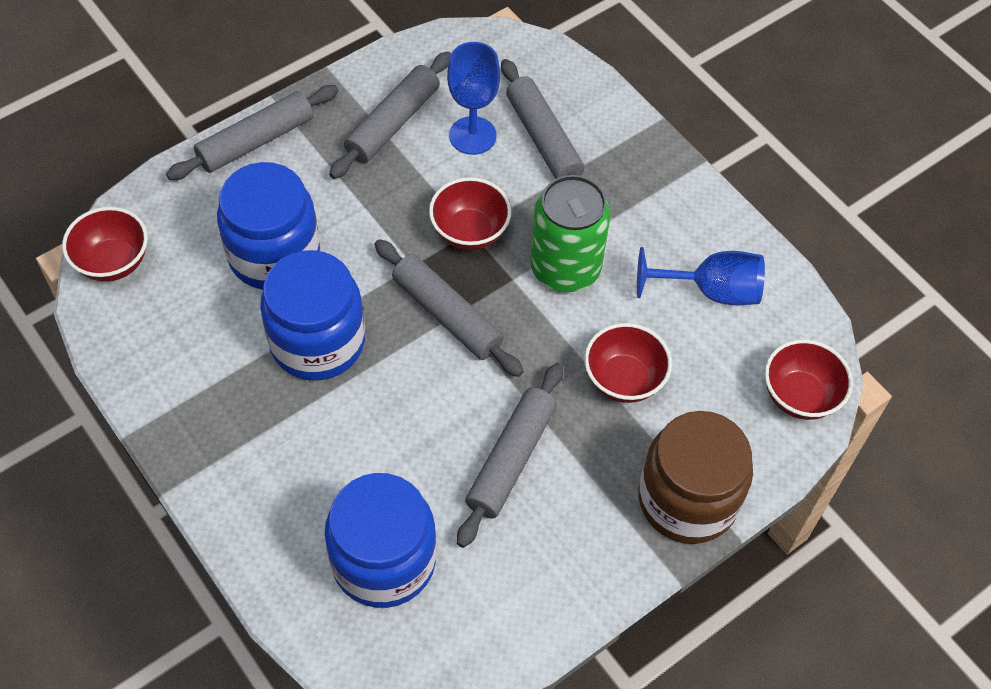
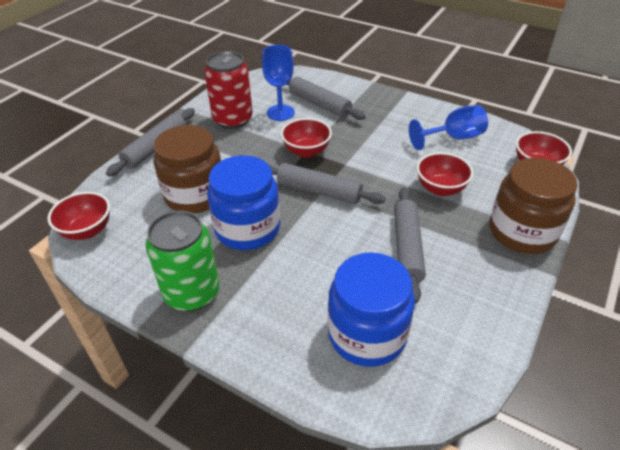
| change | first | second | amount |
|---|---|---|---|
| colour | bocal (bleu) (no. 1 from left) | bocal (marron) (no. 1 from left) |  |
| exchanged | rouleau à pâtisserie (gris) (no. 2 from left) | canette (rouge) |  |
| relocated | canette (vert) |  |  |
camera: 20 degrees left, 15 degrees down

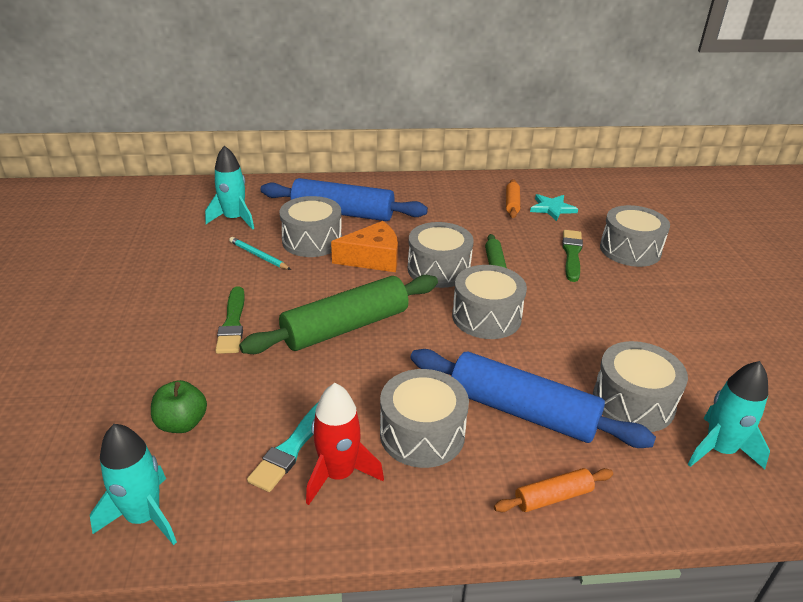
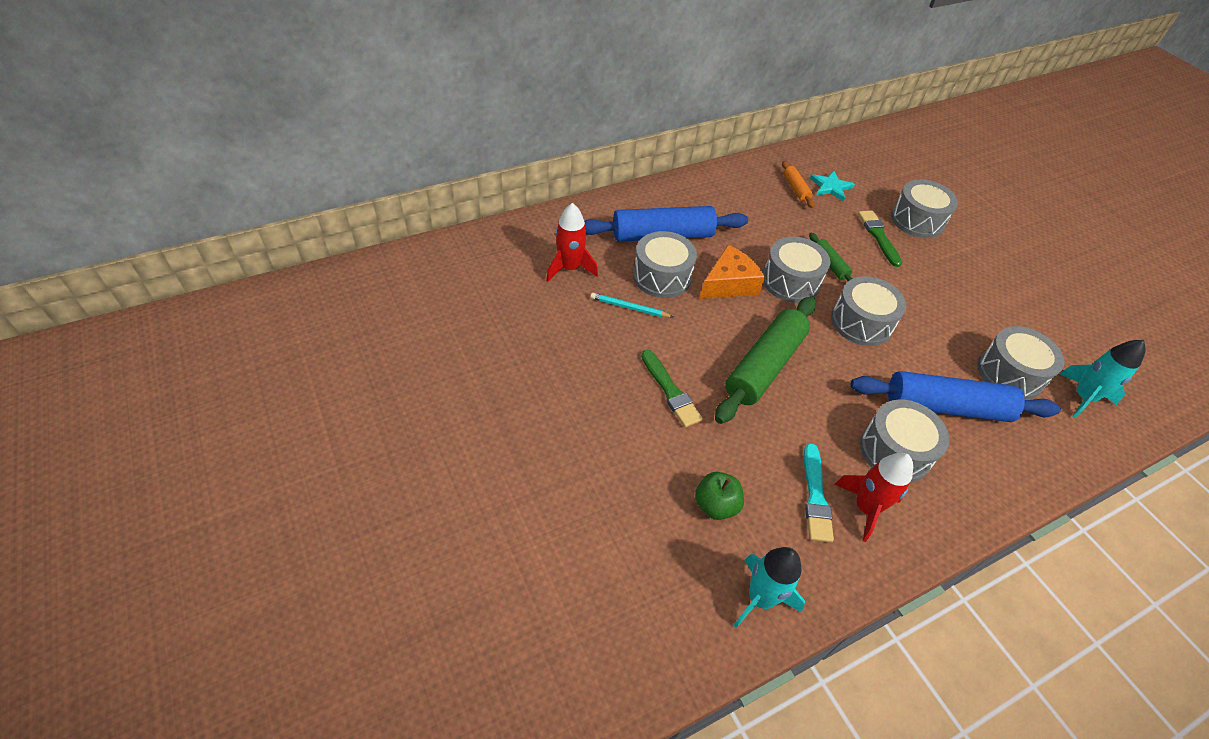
| change | first | second | amount |
|---|---|---|---|
| colour | fusée (turquoise) (no. 2 from left) | fusée (rouge) (no. 1 from left) |  |
| missing | rouleau à pâtisserie (orange) (no. 2 from left) |  |  |
camera: 25 degrees left, 15 degrees up

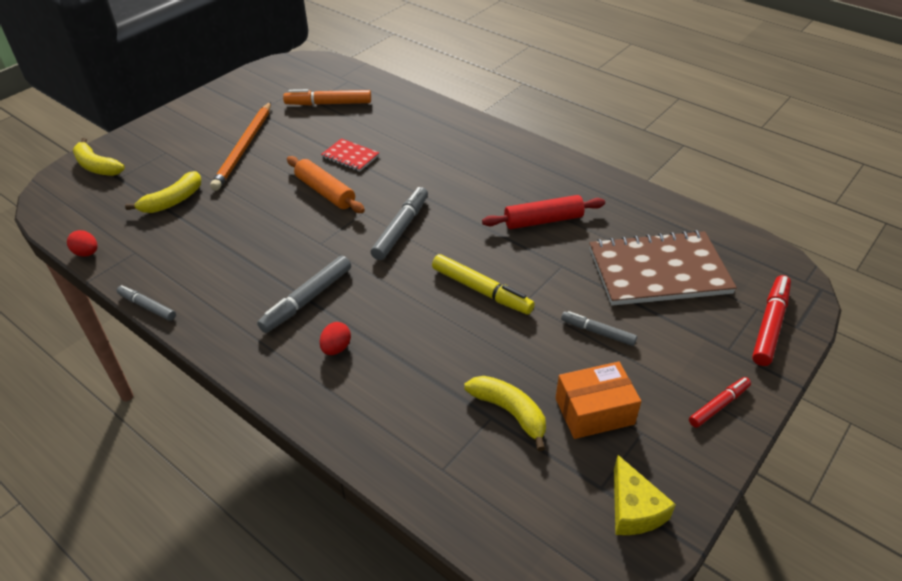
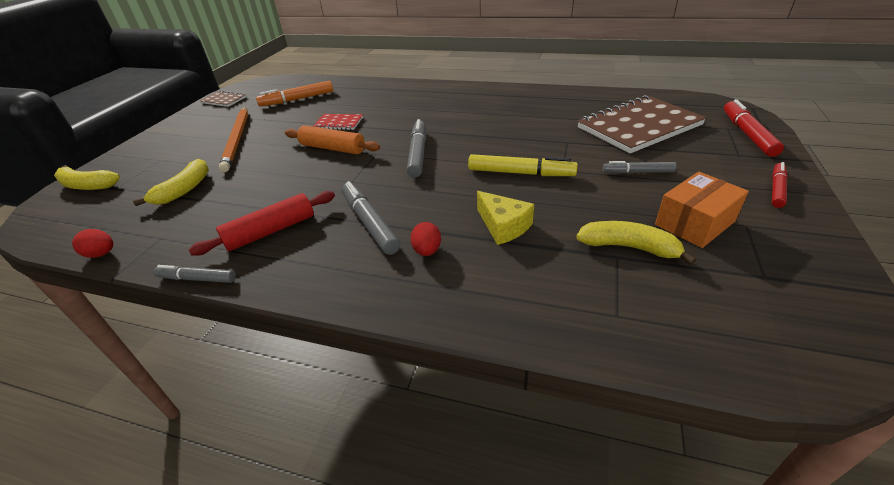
| change | first | second | amount |
|---|---|---|---|
| spun | feutre (gris) (no. 2 from left) |  | 135 degrees clockwise |
| relocated | rouleau à pâtisserie (rouge) |  |  |
| relocated | fromage (jaune) |  |  |
| appeared |  | carnet (marron) (no. 1 from left) |  |
camera: 20 degrees left, 5 degrees down

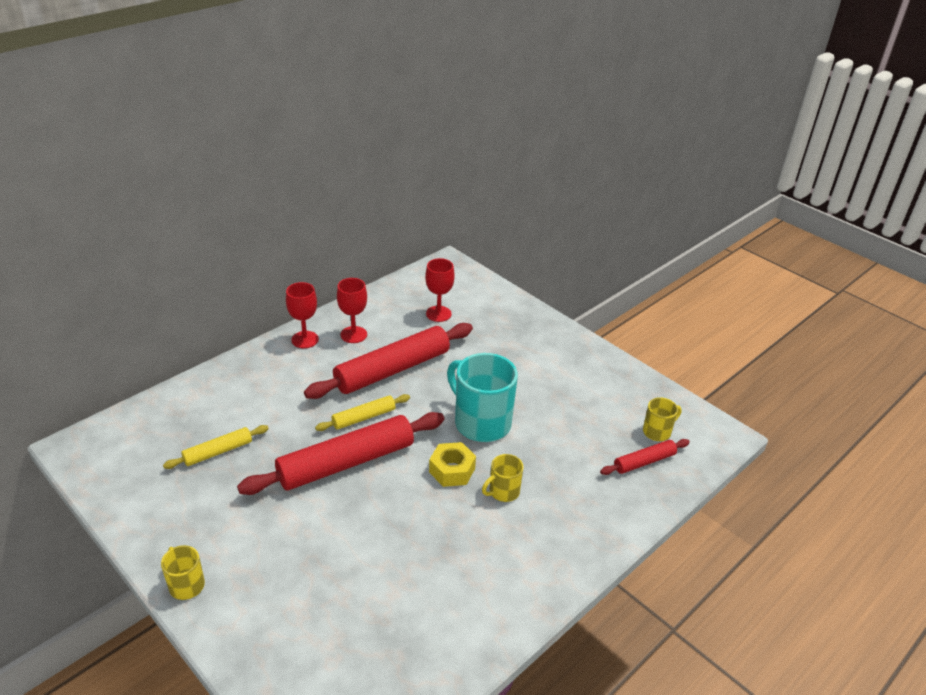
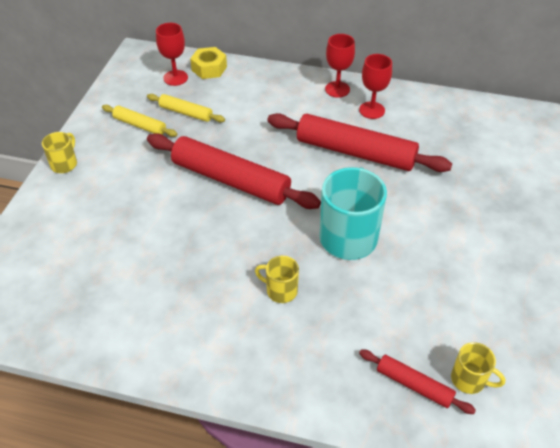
| change | first | second | amount |
|---|---|---|---|
| relocated | rouleau à pâtisserie (jaune) (no. 2 from left in the first image) | rouleau à pâtisserie (jaune) (no. 1 from left) |  |
| relocated | verre à pied (rouge) (no. 3 from left in the first image) | verre à pied (rouge) (no. 1 from left) |  |
| relocated | écrou (jaune) |  |  |
camera: 60 degrees right, 10 degrees up

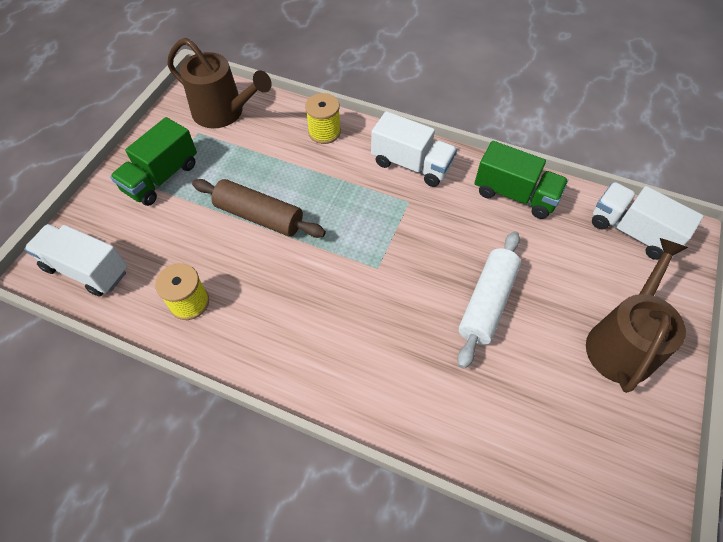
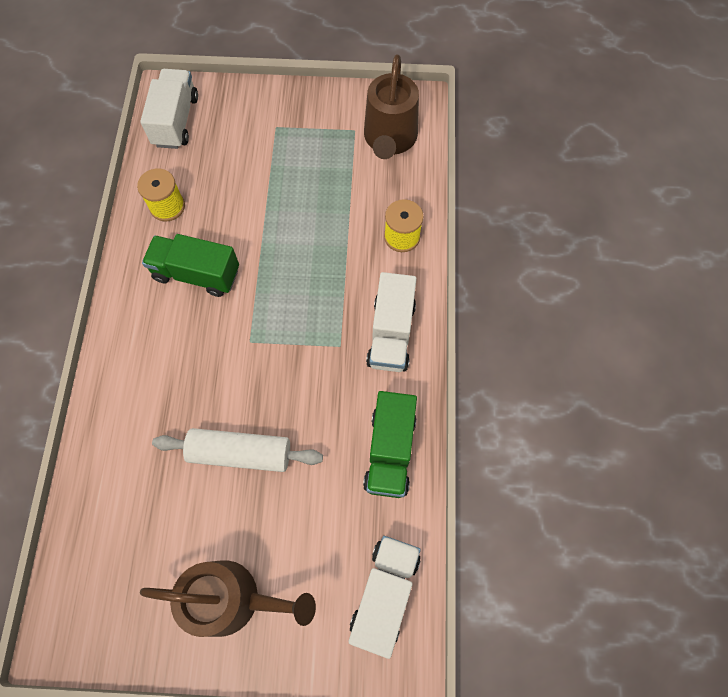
| change | first | second | amount |
|---|---|---|---|
| relocated | camion (vert) (no. 1 from left) |  |  |
| missing | rouleau à pâtisserie (marron) |  |  |
camera: 70 degrees right, 10 degrees up

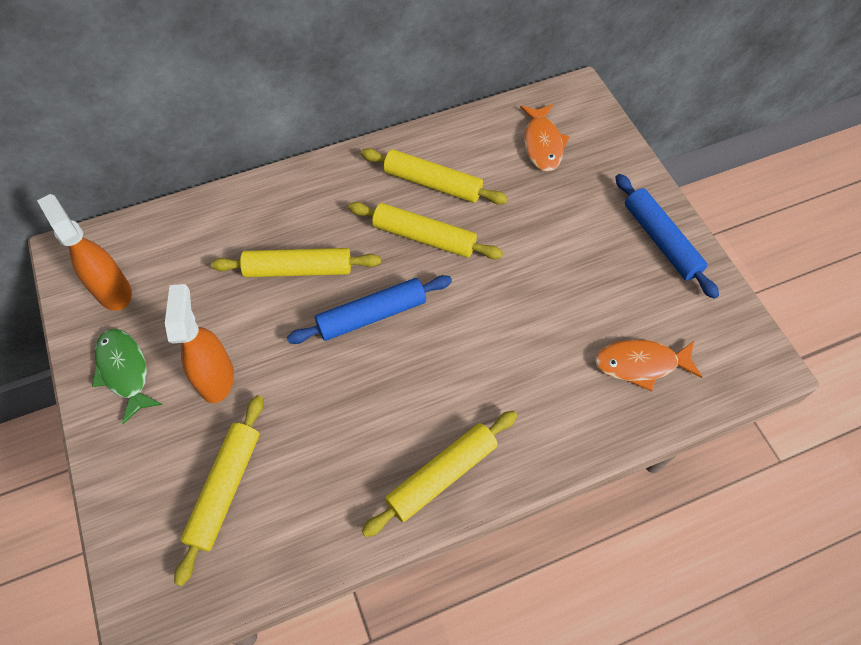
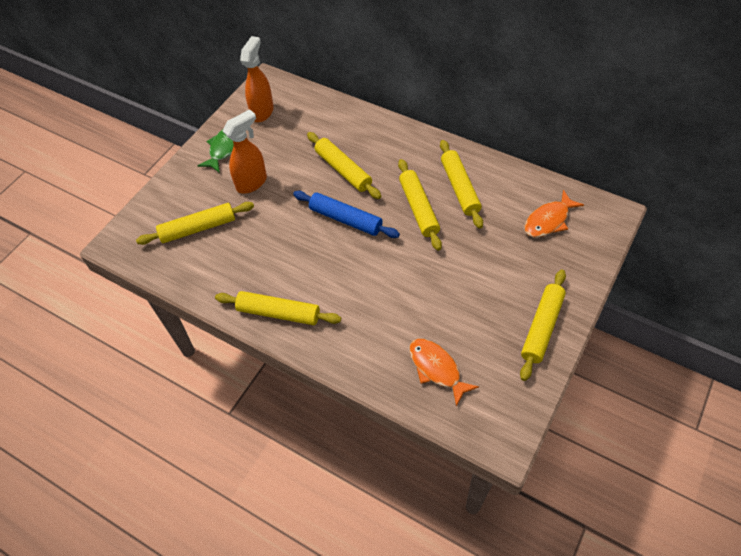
| change | first | second | amount |
|---|---|---|---|
| colour | rouleau à pâtisserie (bleu) (no. 2 from left) | rouleau à pâtisserie (jaune) (no. 6 from left) |  |
camera: 55 degrees right, 5 degrees down

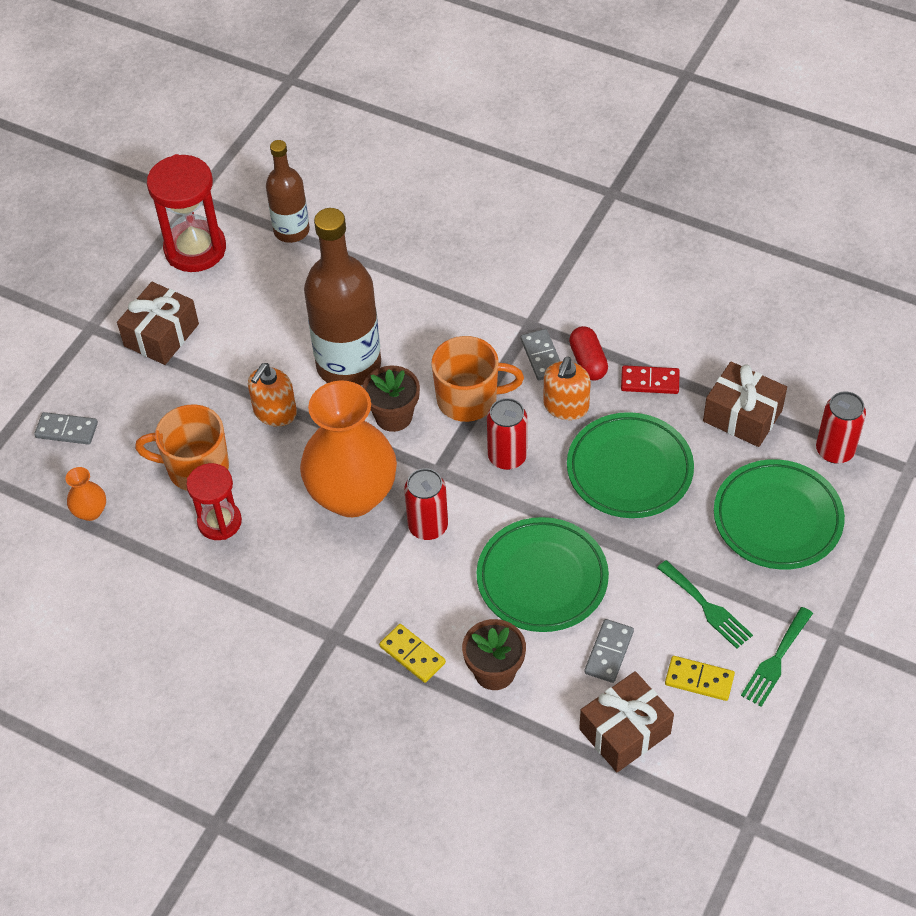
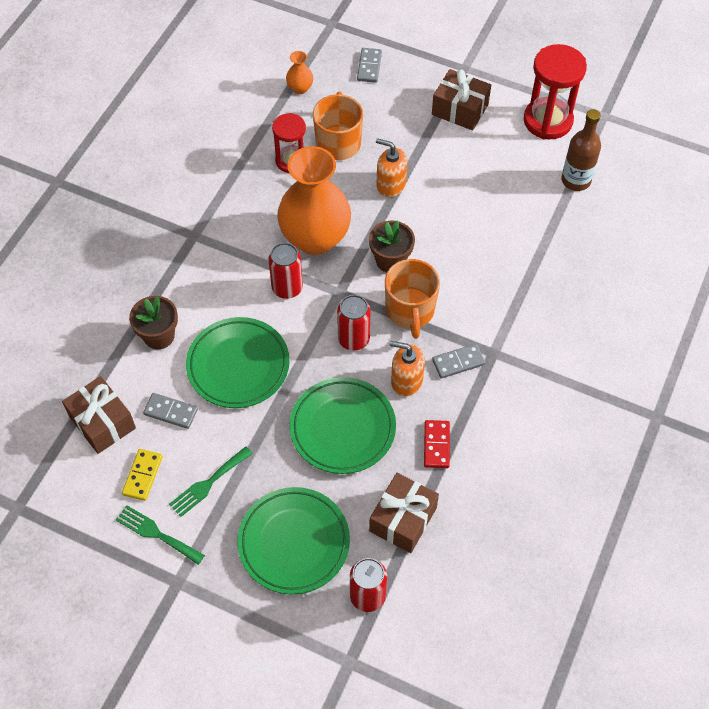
| change | first | second | amount |
|---|---|---|---|
| missing | bouteille (marron) (no. 2 from left) |  |  |
| missing | domino (jaune) (no. 1 from left) |  |  |
| missing | gélule (rouge) |  |  |
camera: 85 degrees right, 5 degrees up

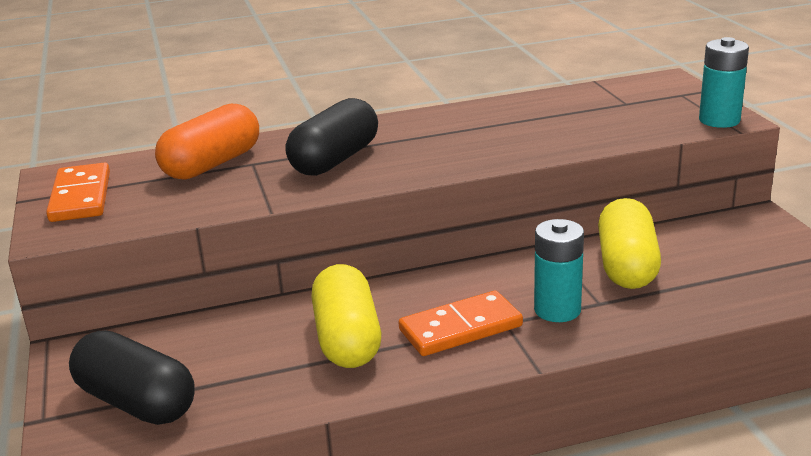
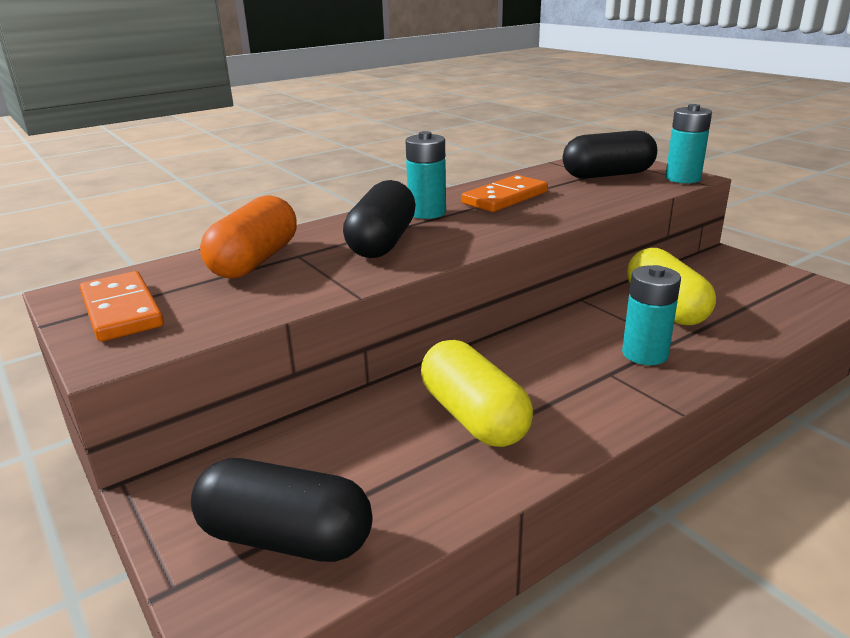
| change | first | second | amount |
|---|---|---|---|
| relocated | domino (orange) (no. 2 from left) |  |  |
| appeared |  | pile (turquoise) (no. 1 from left) |  |
| appeared |  | gélule (noir) (no. 3 from left) |  |
camera: 20 degrees left, 0 degrees up

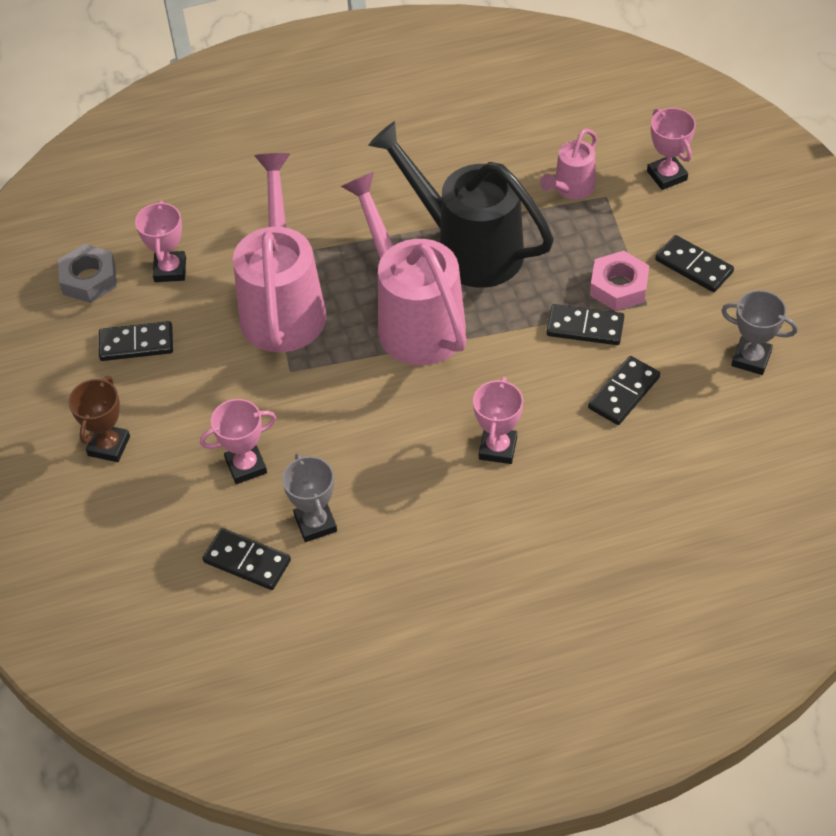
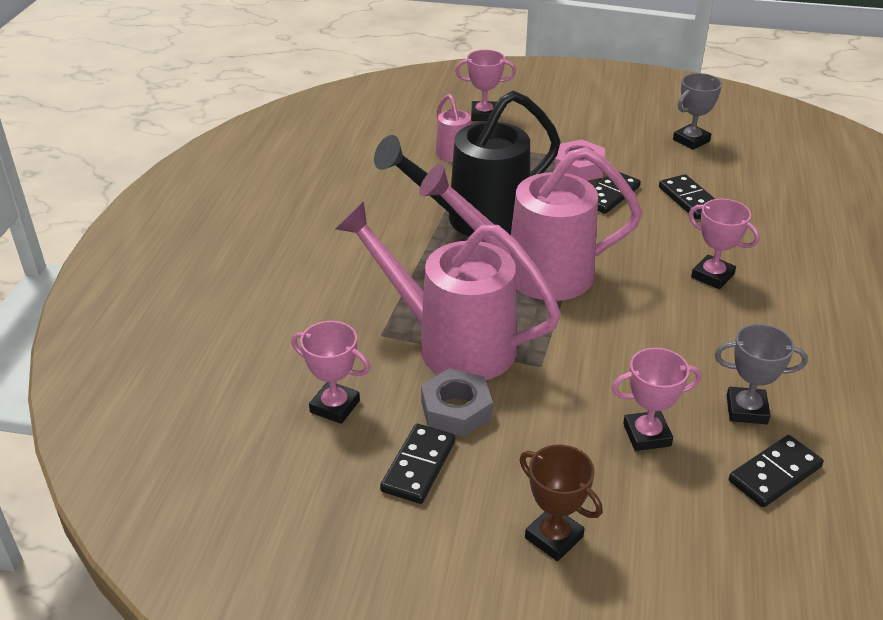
| change | first | second | amount |
|---|---|---|---|
| relocated | écrou (gris) |  |  |
| spun | trophée (rose) (no. 2 from left in the first image) | trophée (rose) (no. 3 from left) | 75 degrees clockwise |
| missing | domino (noir) (no. 5 from left) |  |  |
camera: 65 degrees left, 15 degrees down

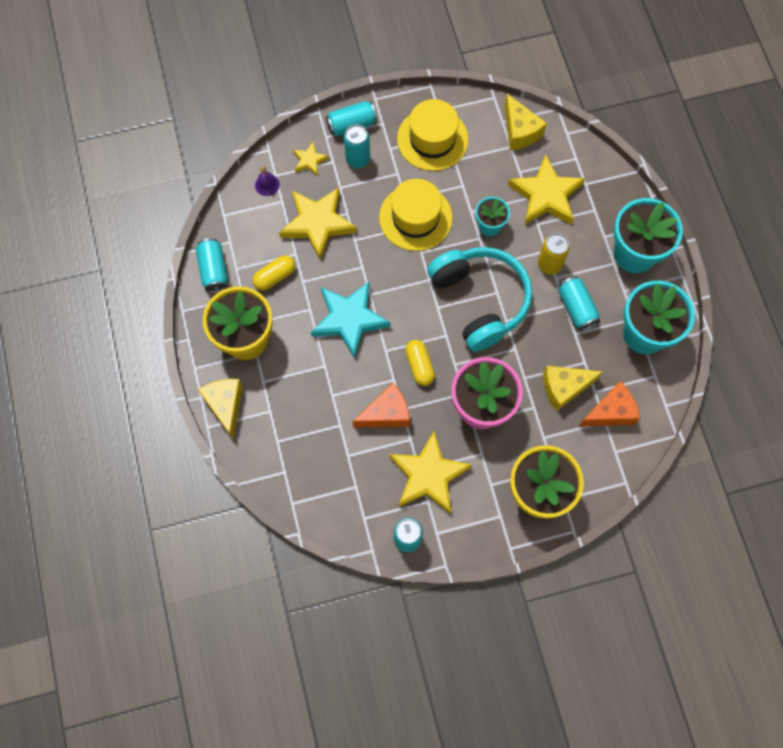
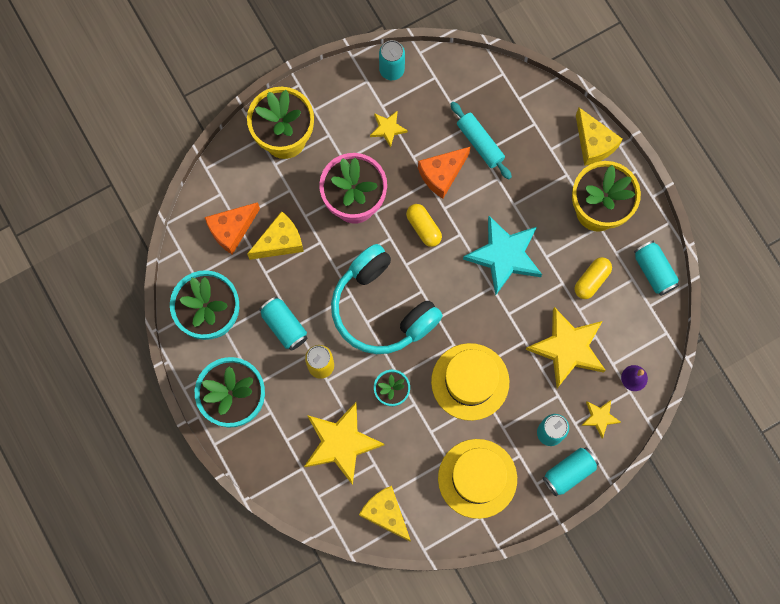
| change | first | second | amount |
|---|---|---|---|
| size | étoile (jaune) (no. 3 from left in the first image) | étoile (jaune) (no. 2 from left) | x0.49 |
| appeared |  | rouleau à pâtisserie (turquoise) |  |
camera: 165 degrees right, 5 degrees up

